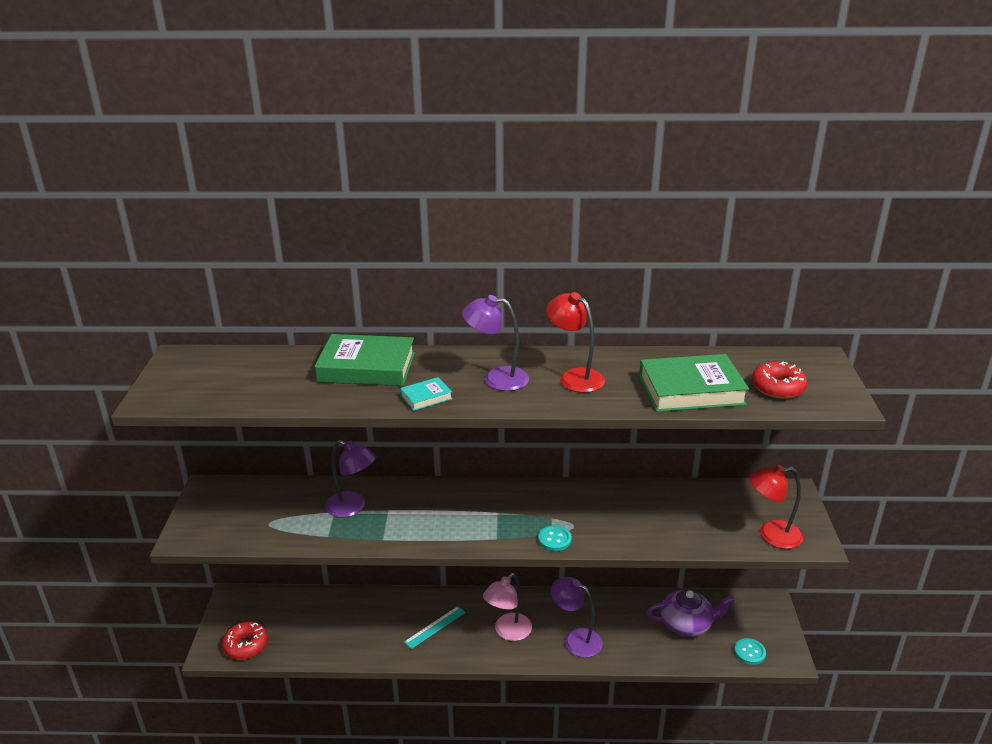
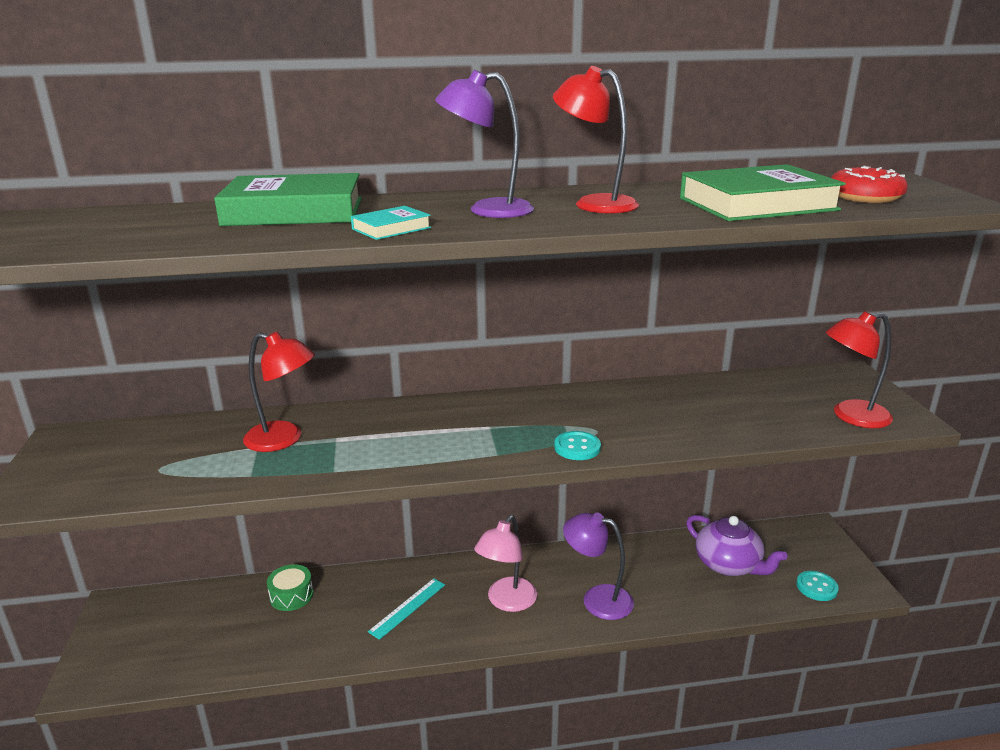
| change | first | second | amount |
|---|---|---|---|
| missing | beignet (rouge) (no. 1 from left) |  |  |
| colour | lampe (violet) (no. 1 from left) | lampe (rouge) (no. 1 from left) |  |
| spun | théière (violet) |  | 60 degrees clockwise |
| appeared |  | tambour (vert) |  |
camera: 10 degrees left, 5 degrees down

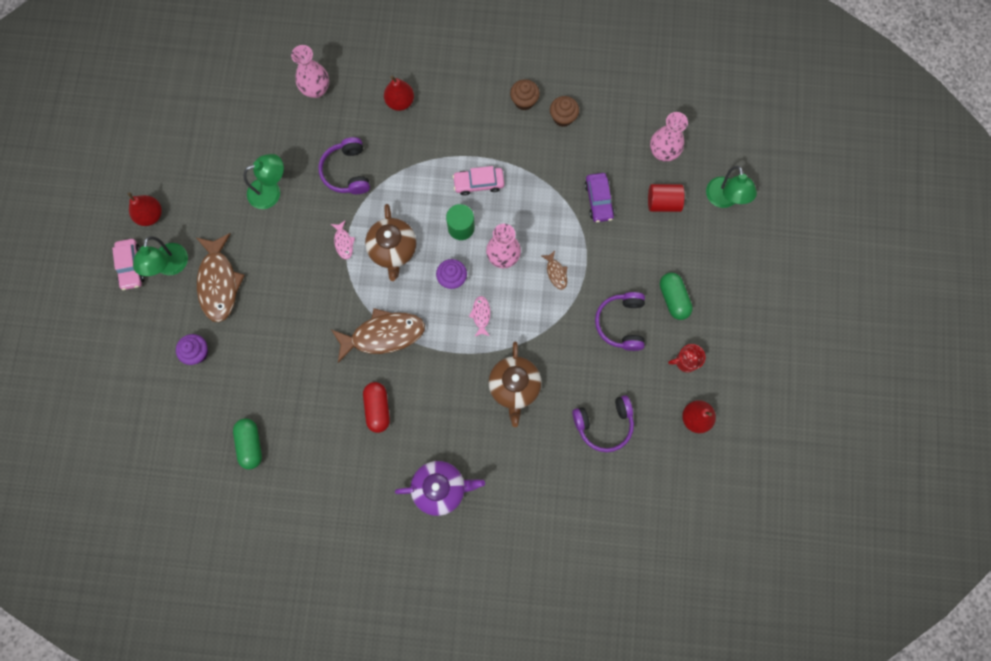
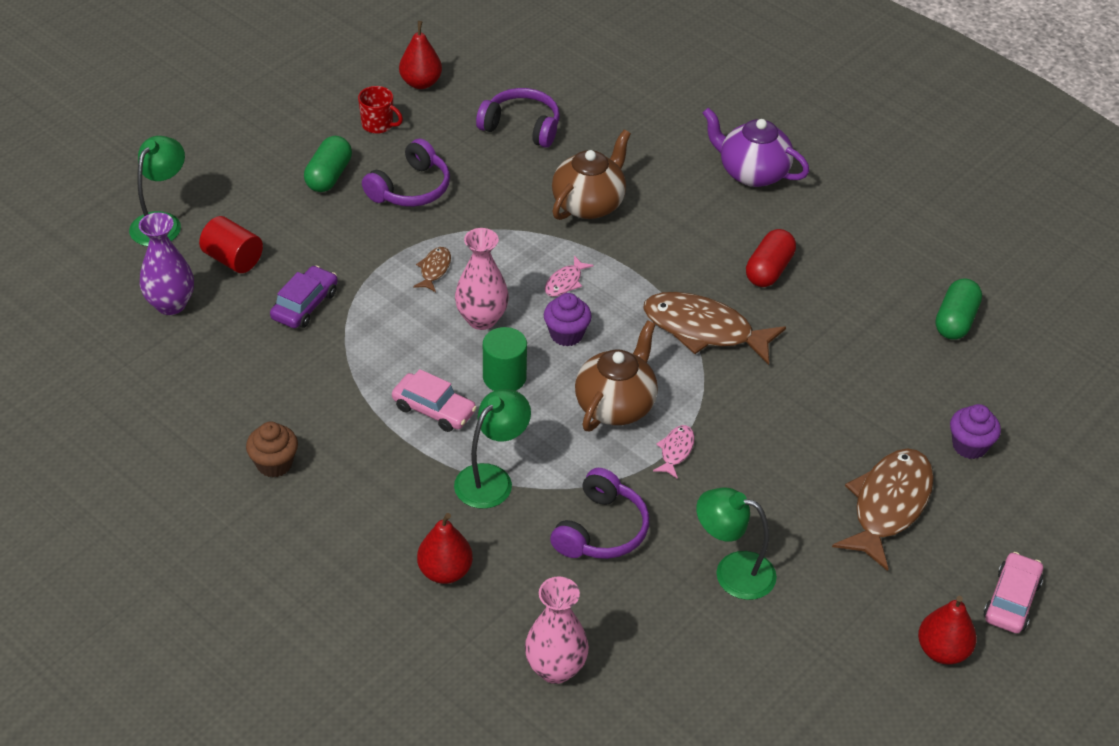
| change | first | second | amount |
|---|---|---|---|
| relocated | lampe (vert) (no. 1 from left in the first image) | lampe (vert) (no. 2 from left) |  |
| missing | muffin (marron) (no. 2 from left) |  |  |
| colour | vase (rose) (no. 3 from left) | vase (violet) |  |
camera: 145 degrees left, 30 degrees down

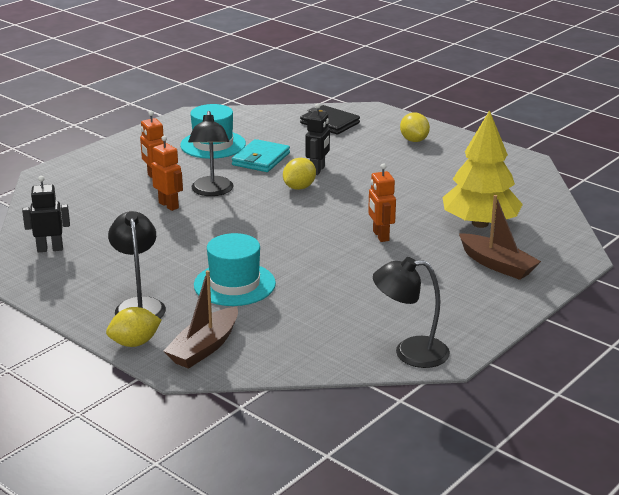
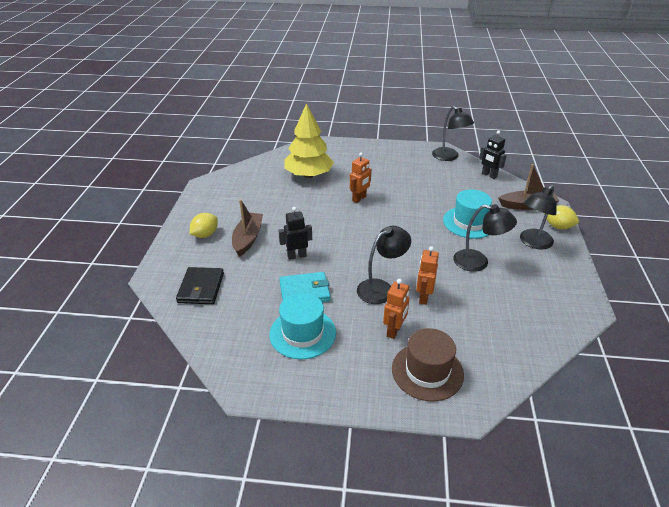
| change | first | second | amount |
|---|---|---|---|
| relocated | robot (noir) (no. 1 from left in the first image) | robot (noir) (no. 2 from left) |  |
| missing | citron (jaune) (no. 2 from left) |  |  |
| relocated | bateau (marron) (no. 2 from left in the first image) | bateau (marron) (no. 1 from left) |  |
| appeared |  | chapeau (marron) |  |
| appeared |  | lampe (noir) (no. 3 from left) |  |
camera: 125 degrees left, 10 degrees up

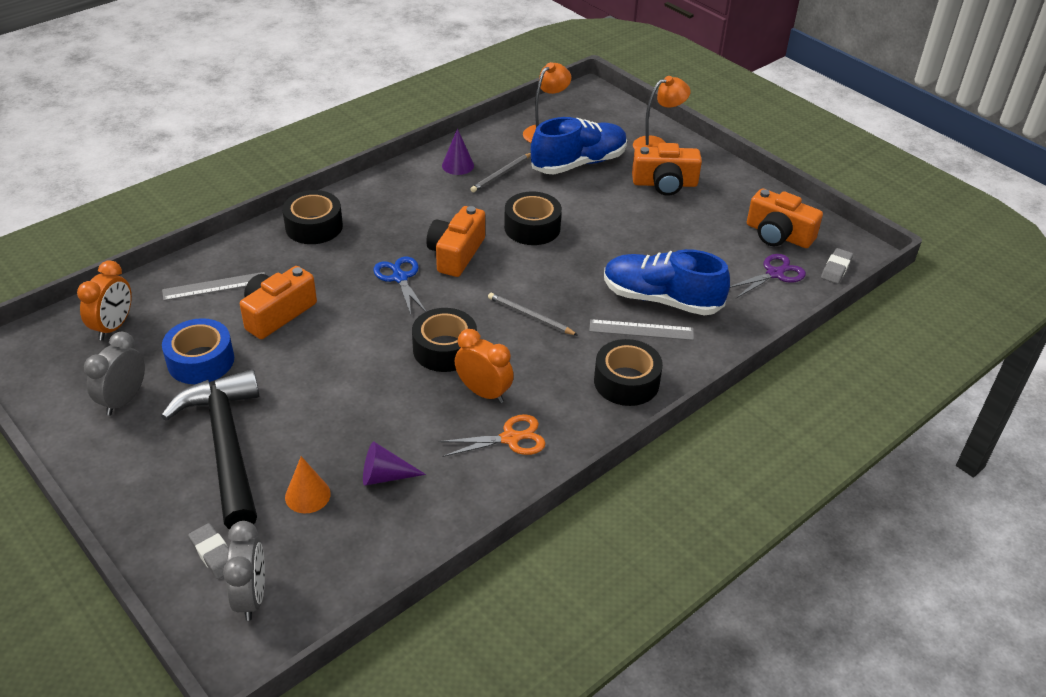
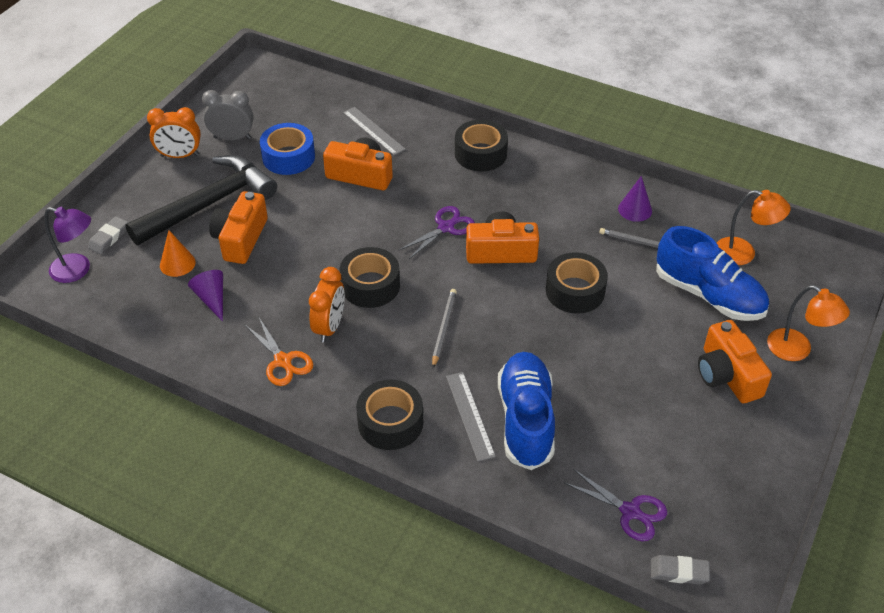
| change | first | second | amount |
|---|---|---|---|
| relocated | réveil (orange) (no. 1 from left) |  |  |
| exchanged | réveil (gris) (no. 2 from left) | lampe (violet) |  |
| colour | ciseaux (bleu) | ciseaux (violet) (no. 1 from left) |  |
| relocated | appareil photo (orange) (no. 4 from left in the first image) | appareil photo (orange) (no. 1 from left) |  |
camera: 70 degrees right, 5 degrees up

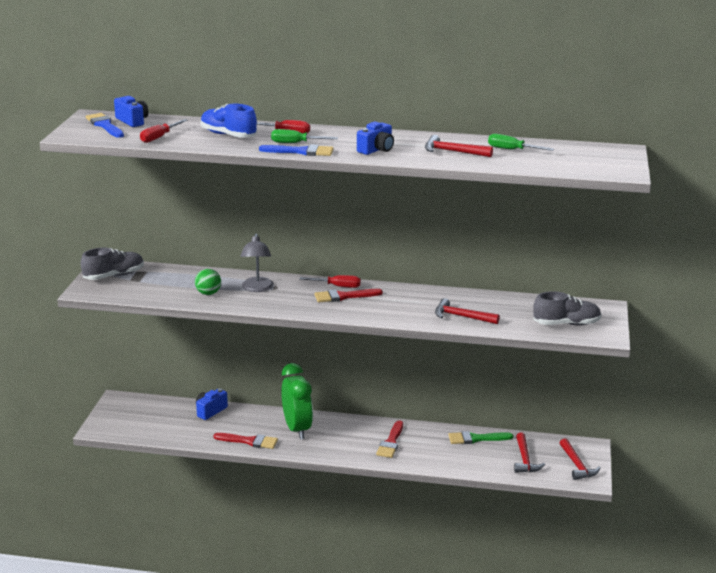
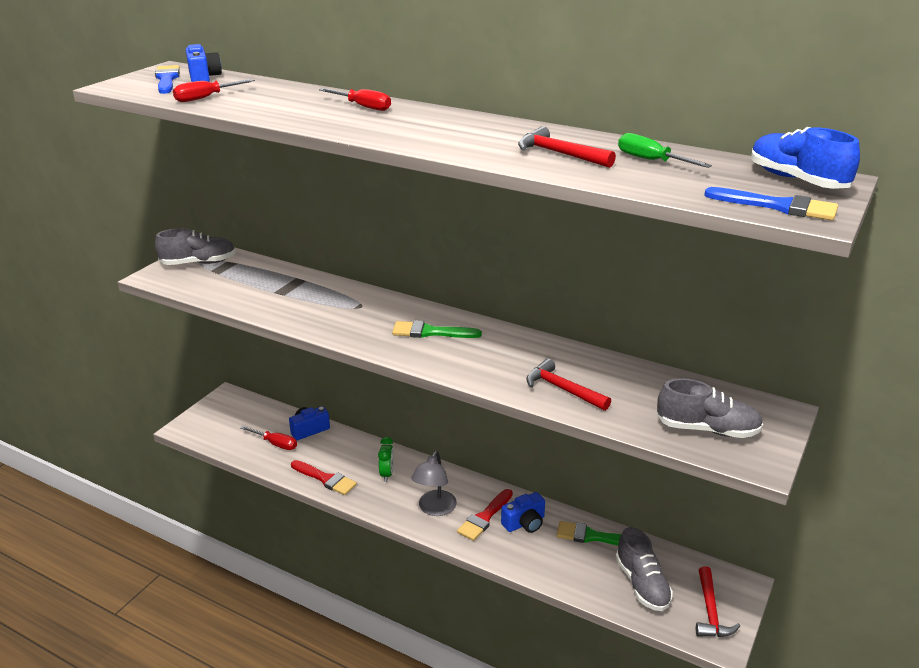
| change | first | second | amount |
|---|---|---|---|
| missing | balle (vert) |  |  |
| relocated | chaussure (bleu) |  |  |
| relocated | lampe (gris) |  |  |
| relocated | pinceau (bleu) (no. 2 from left) |  |  |
| missing | tournevis (vert) (no. 1 from left) |  |  |
| size | réveil (vert) |  | x0.49 |
| relocated | tournevis (rouge) (no. 3 from left in the first image) | tournevis (rouge) (no. 2 from left) |  |
| colour | pinceau (rouge) (no. 2 from left) | pinceau (vert) (no. 1 from left) |  |
| relocated | appareil photo (bleu) (no. 3 from left) |  |  |
| exchanged | marteau (rouge) (no. 3 from left) | chaussure (gris) (no. 2 from left) |  |
camera: 20 degrees right, 5 degrees up

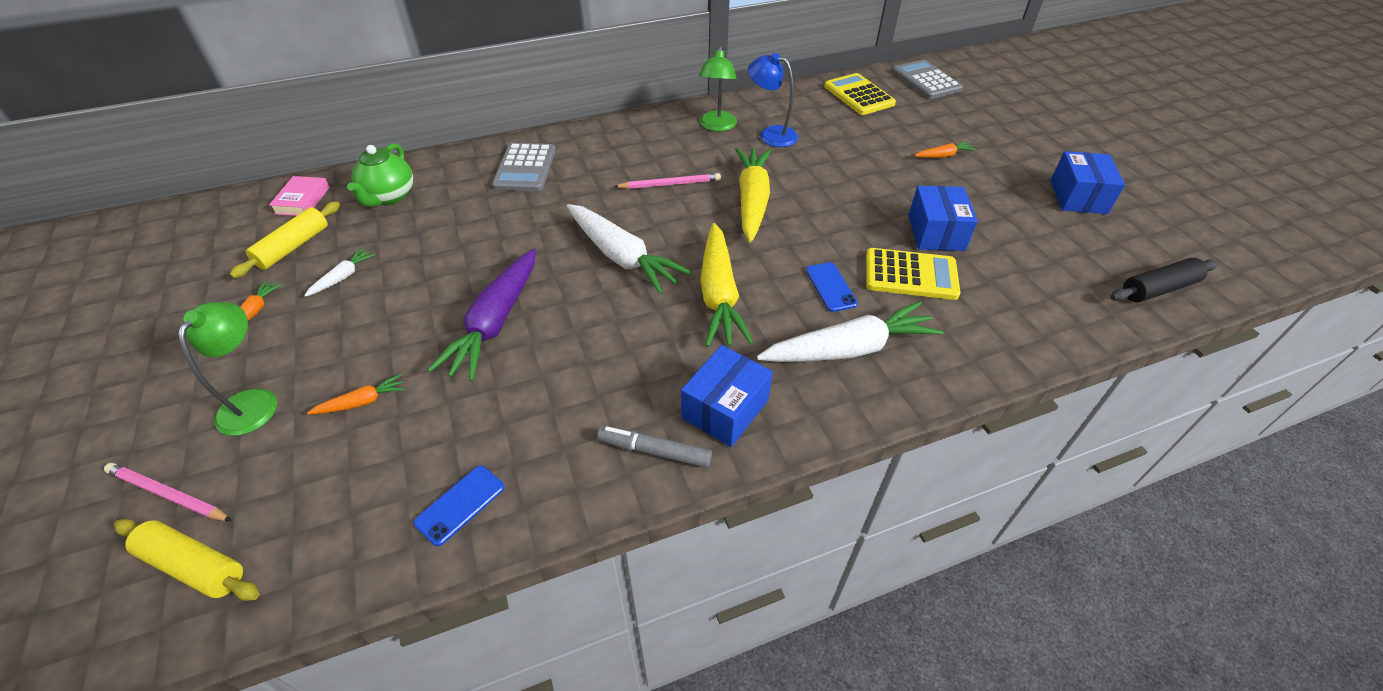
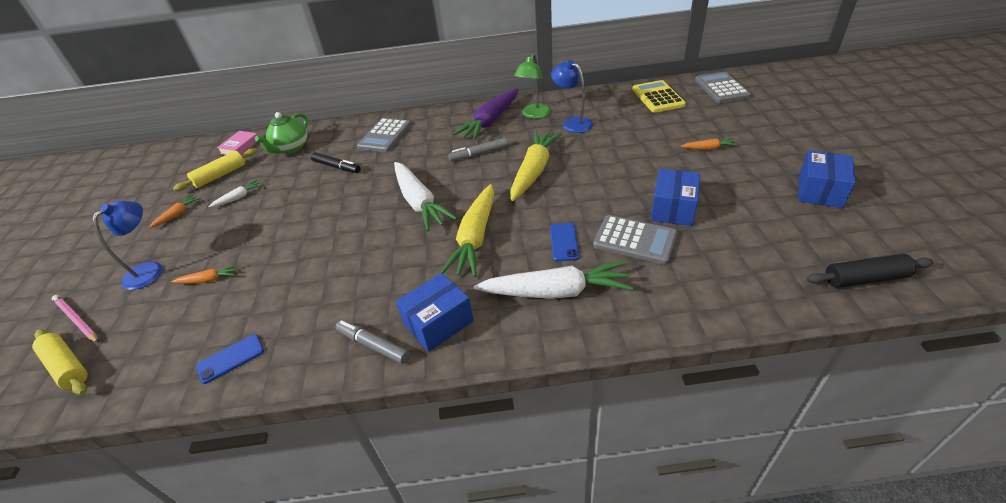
| change | first | second | amount |
|---|---|---|---|
| colour | lampe (vert) (no. 1 from left) | lampe (bleu) (no. 1 from left) |  |
| relocated | carotte (violet) |  |  |
| exchanged | crayon (rose) (no. 2 from left) | feutre (gris) (no. 2 from left) |  |
| colour | calculatrice (jaune) (no. 2 from left) | calculatrice (gris) (no. 2 from left) |  |
| appeared |  | feutre (noir) |  |
camera: 20 degrees right, 5 degrees down

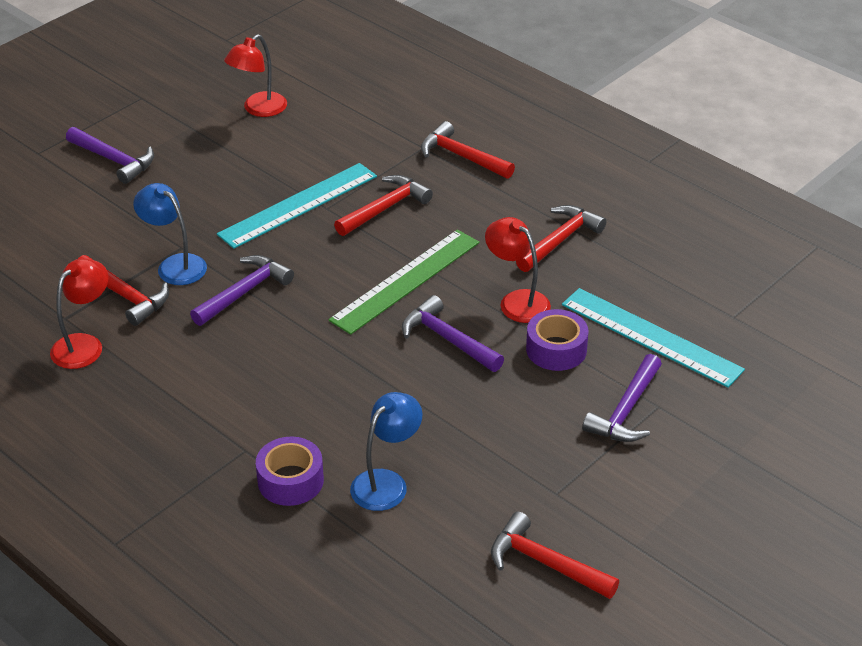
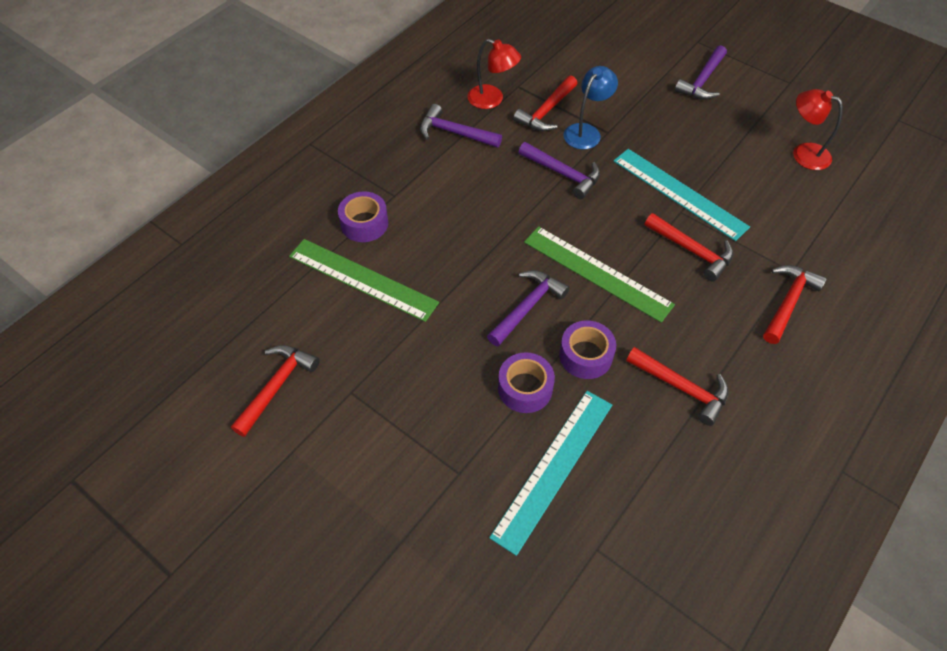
| change | first | second | amount |
|---|---|---|---|
| exchanged | lampe (bleu) (no. 2 from left) | règle (vert) (no. 1 from left) |  |
| exchanged | lampe (rouge) (no. 3 from left) | ruban adhésif (violet) (no. 3 from left) |  |
| relocated | marteau (violet) (no. 4 from left in the first image) | marteau (violet) (no. 1 from left) |  |
camera: 85 degrees right, 15 degrees up

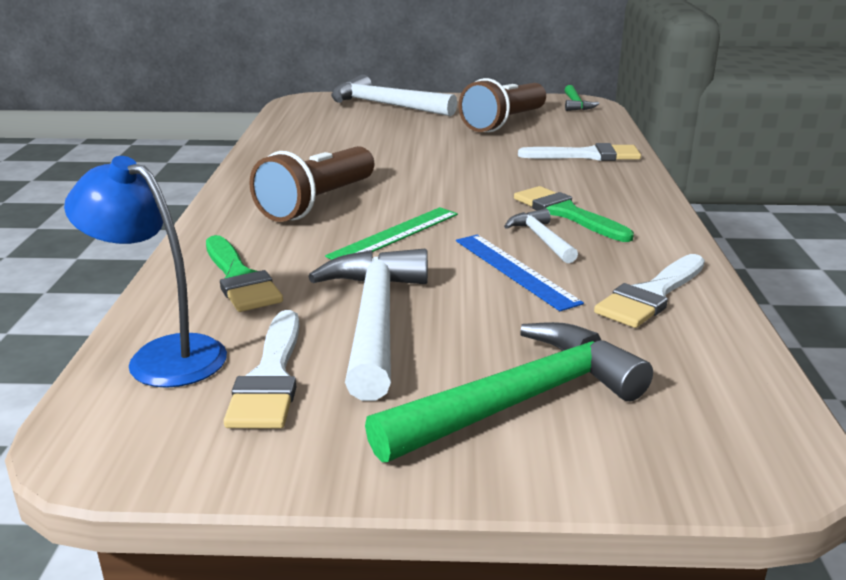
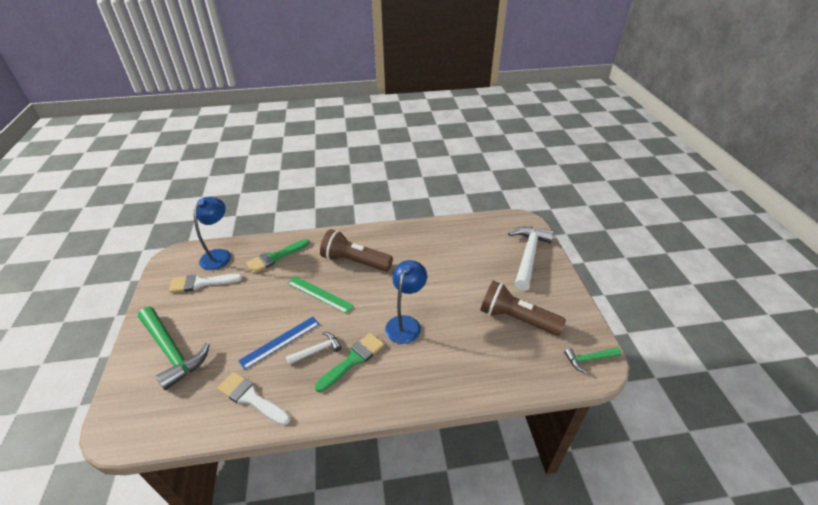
| change | first | second | amount |
|---|---|---|---|
| missing | marteau (blanc) (no. 1 from left) |  |  |
| missing | pinceau (blanc) (no. 2 from left) |  |  |
| appeared |  | lampe (bleu) (no. 2 from left) |  |
camera: 80 degrees right, 15 degrees up

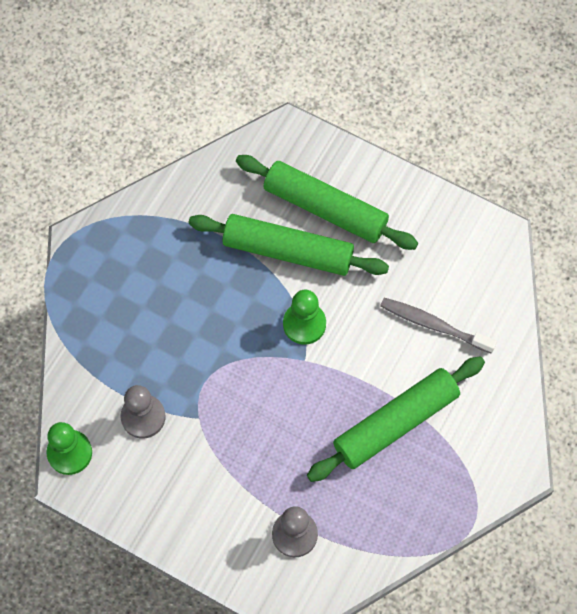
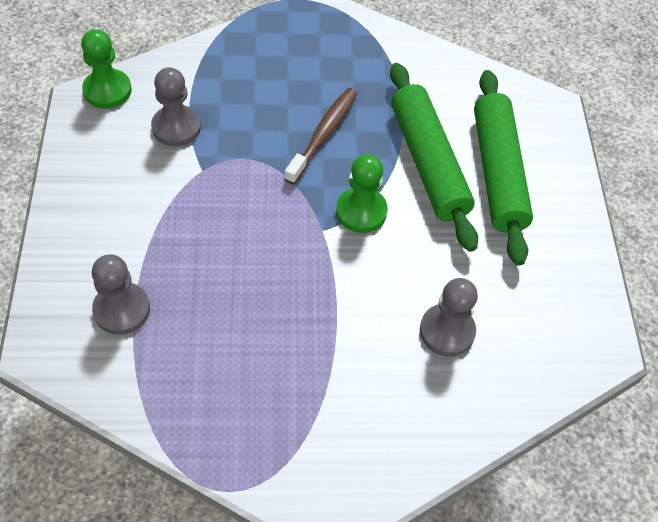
| change | first | second | amount |
|---|---|---|---|
| missing | rouleau à pâtisserie (vert) (no. 3 from left) |  |  |
| exchanged | brosse à dents (gris) | pion (gris) (no. 3 from left) |  |
| appeared |  | brosse à dents (marron) |  |
camera: 55 degrees right, 10 degrees down

